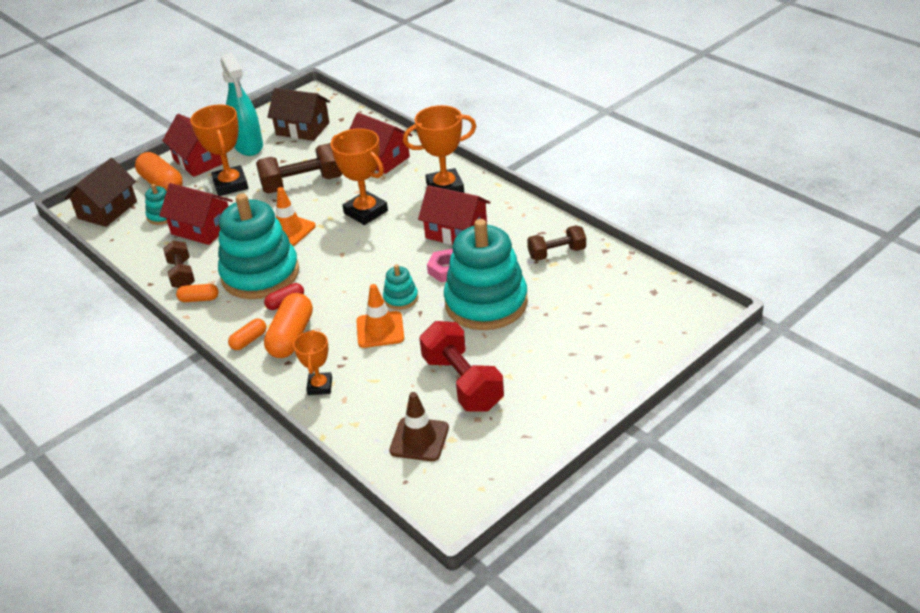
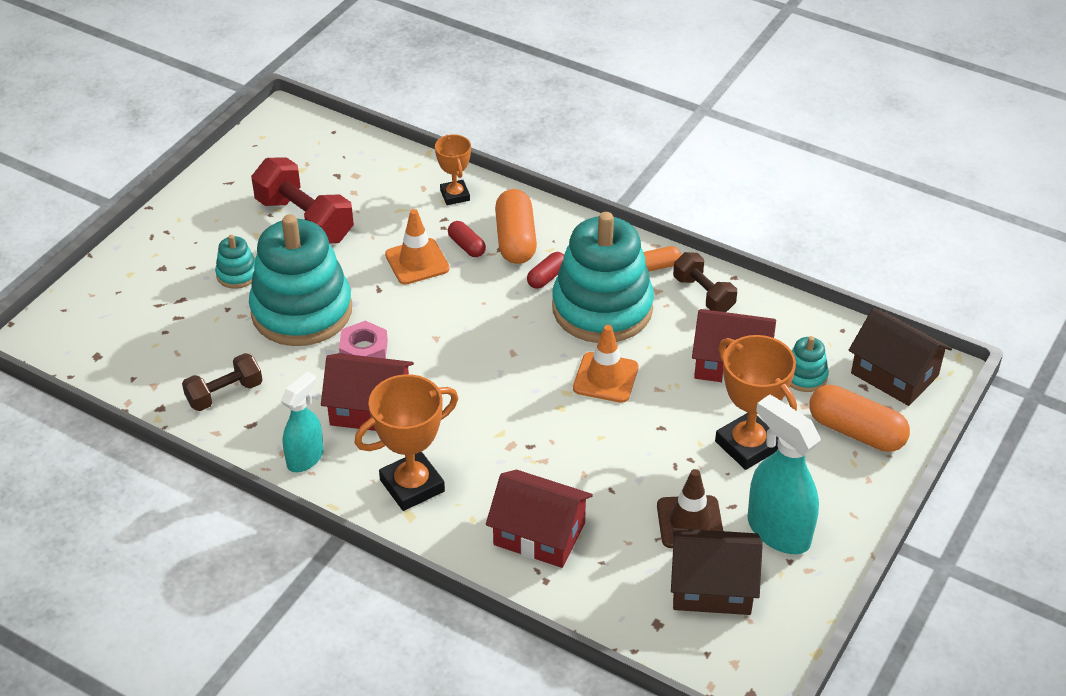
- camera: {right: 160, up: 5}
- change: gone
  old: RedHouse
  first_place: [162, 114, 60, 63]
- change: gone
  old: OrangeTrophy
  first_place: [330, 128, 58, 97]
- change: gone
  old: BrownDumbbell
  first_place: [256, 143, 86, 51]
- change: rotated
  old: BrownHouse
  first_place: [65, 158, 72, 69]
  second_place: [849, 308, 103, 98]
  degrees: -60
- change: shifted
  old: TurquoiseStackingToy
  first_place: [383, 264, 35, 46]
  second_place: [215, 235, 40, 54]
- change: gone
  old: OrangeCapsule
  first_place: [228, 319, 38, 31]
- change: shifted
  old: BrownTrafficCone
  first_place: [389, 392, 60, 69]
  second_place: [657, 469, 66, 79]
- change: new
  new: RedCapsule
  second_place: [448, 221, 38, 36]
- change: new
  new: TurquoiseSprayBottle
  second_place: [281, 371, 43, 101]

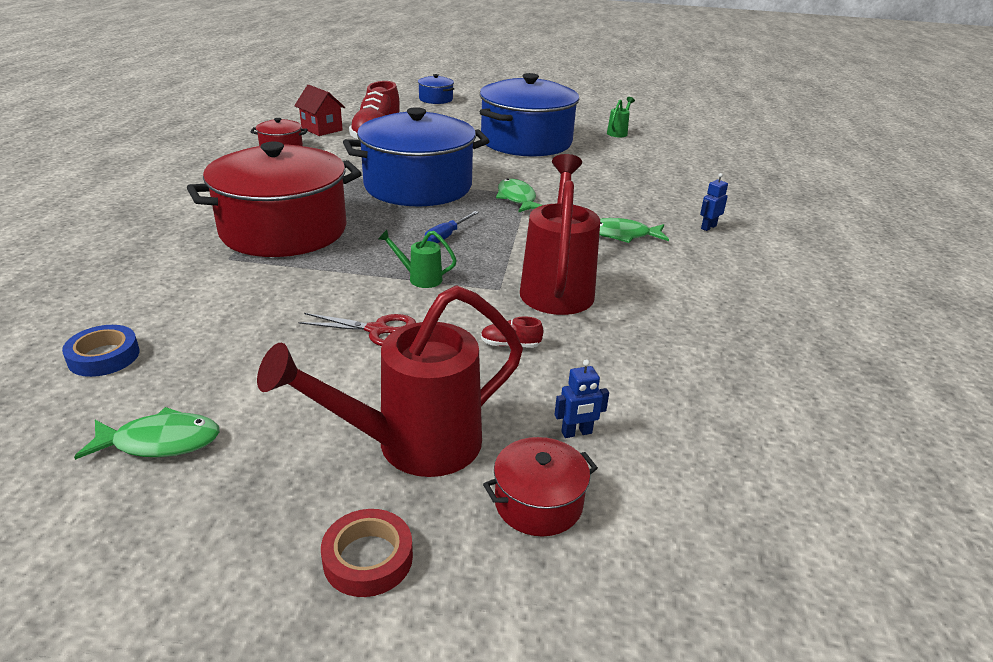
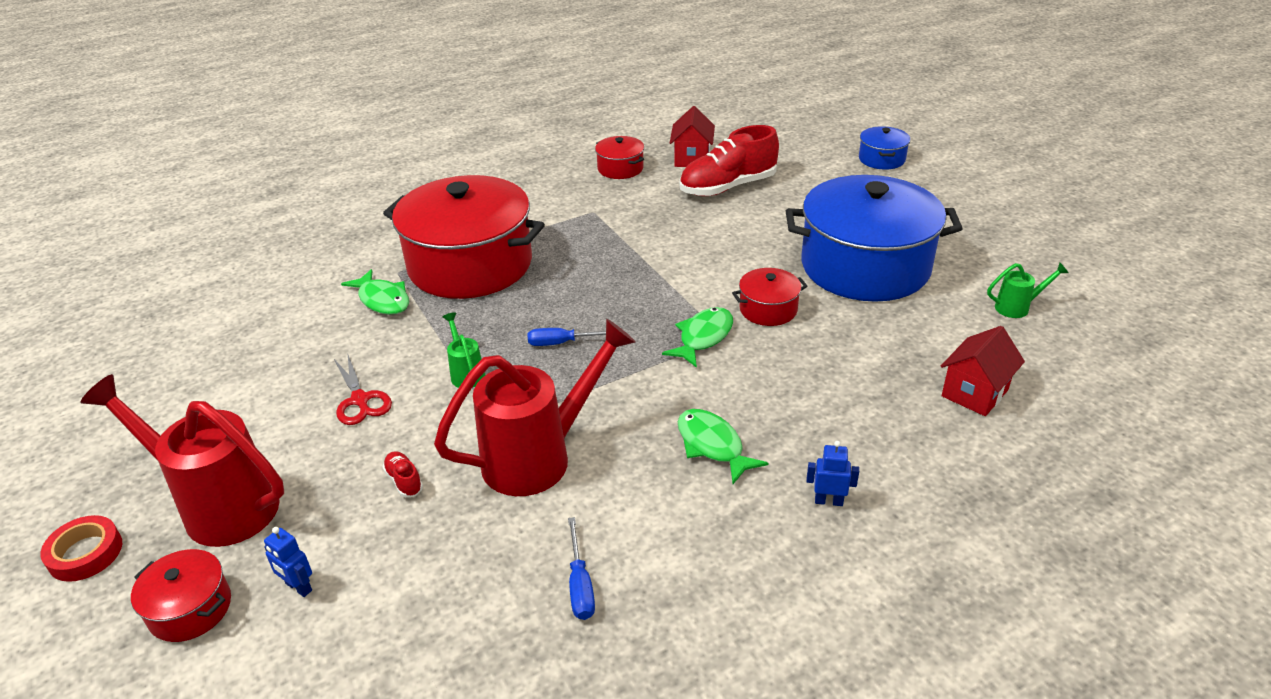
- camera: {right: 55, up: 5}
- change: gone
  old: BluePot
  first_place: [343, 107, 146, 99]
- change: gone
  old: BlueTape
  first_place: [62, 325, 78, 52]
- change: shifted
  old: GreenFish
  first_place: [74, 407, 145, 53]
  second_place: [341, 269, 68, 46]
- change: new
  new: RedPot
  second_place: [732, 268, 76, 58]
- change: new
  new: RedHouse
  second_place: [940, 326, 85, 90]
- change: new
  new: BlueScrewdriver
  second_place: [568, 517, 27, 103]

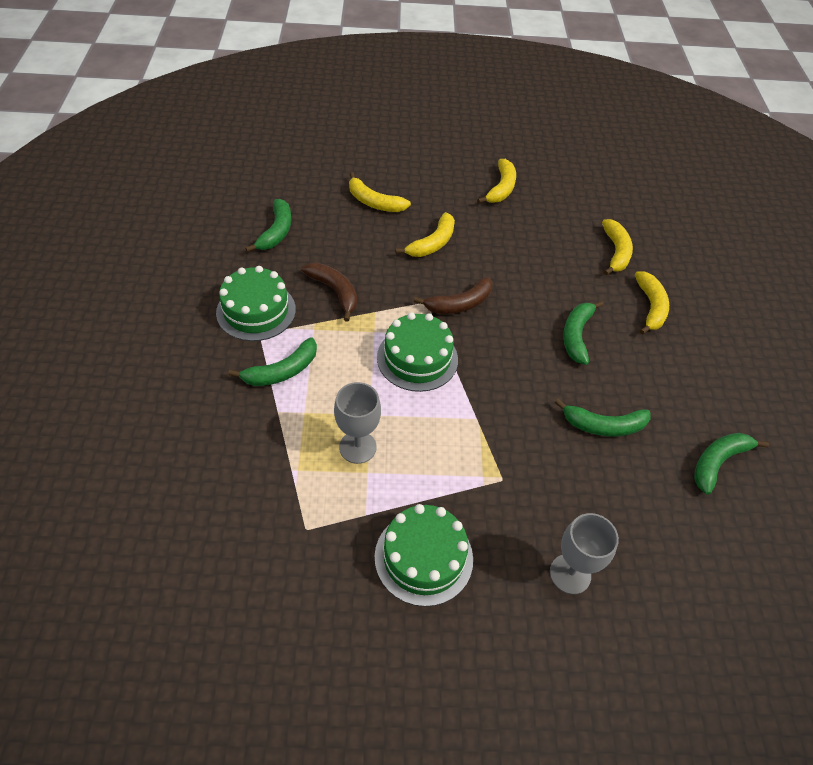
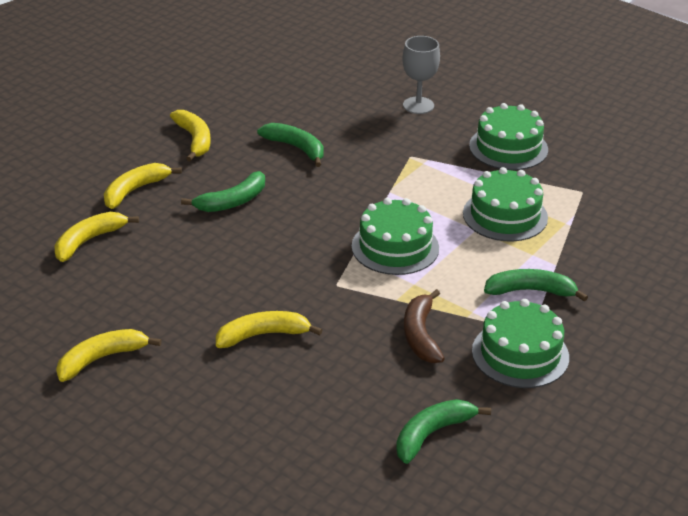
- camera: {right: -140, up: -15}
- change: shifted
  old: YellowBanana
  first_place: [349, 172, 62, 40]
  second_place: [170, 110, 41, 51]
- change: gone
  old: BrownBanana
  first_place: [414, 277, 79, 37]
- change: swapped
  old: GreyGoblet
  new: GreenCake
  first_place: [334, 382, 47, 82]
  second_place: [463, 167, 85, 74]
- change: gone
  old: GreenBanana
  first_place: [694, 433, 75, 62]

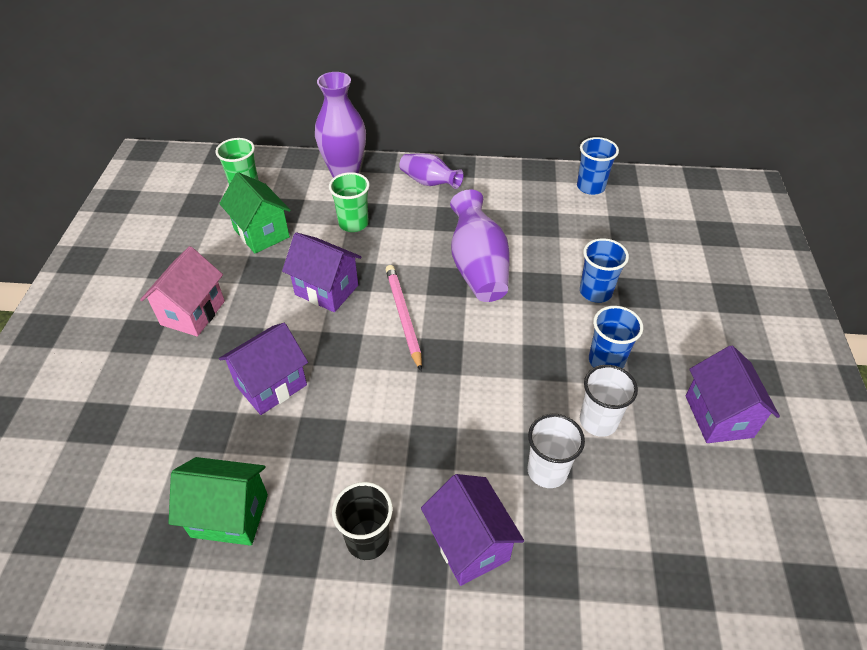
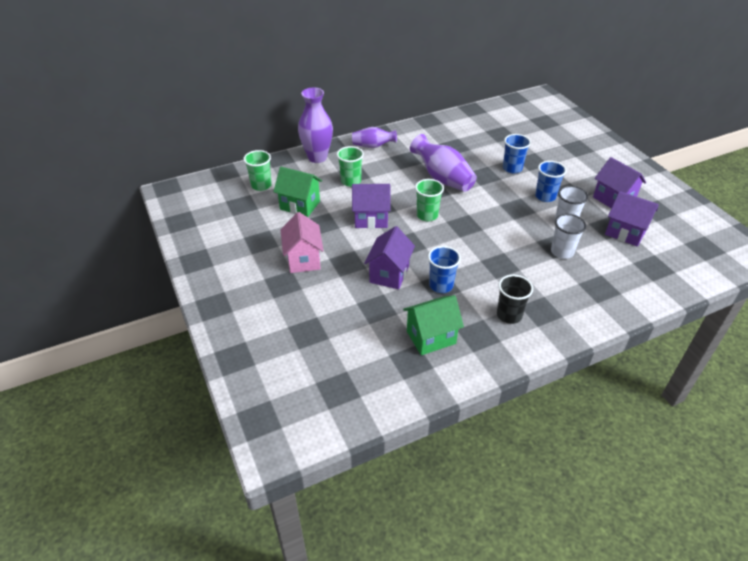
- camera: {right: -30, up: -5}
- change: shifted
  old: BlueCup
  first_place: [577, 137, 42, 58]
  second_place: [428, 246, 33, 47]
- change: swapped
  old: PinkPencil
  new: GreenCup
  first_place: [385, 265, 37, 106]
  second_place: [415, 179, 29, 42]
- change: shifted
  old: PurpleHouse
  first_place: [421, 474, 103, 112]
  second_place: [605, 191, 54, 56]

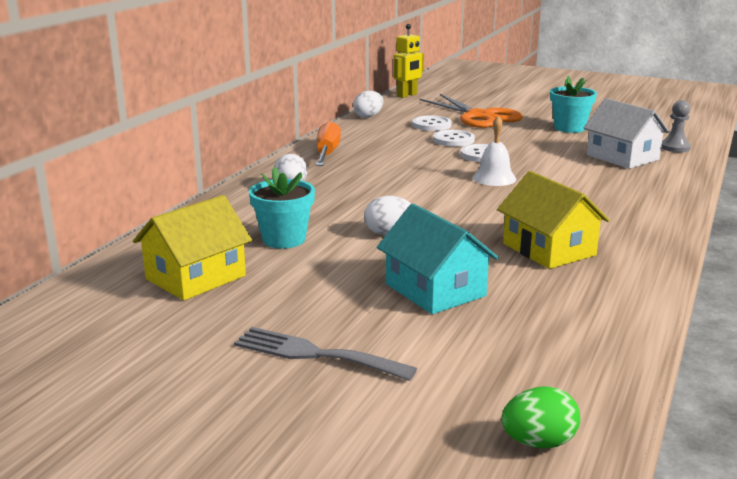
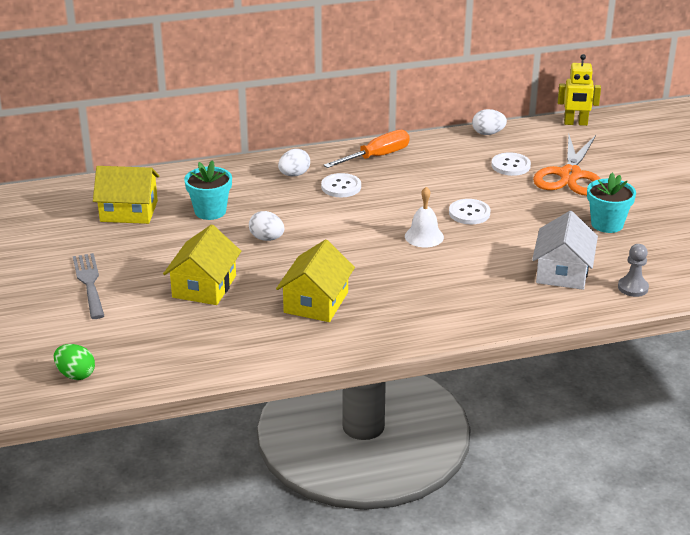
- camera: {right: 50, up: 10}
- change: shifted
  old: WhiteButton
  first_place: [433, 130, 42, 17]
  second_place: [321, 173, 40, 24]
- change: repainted
  old: TurquoiseHouse
  new: YellowHouse
  first_place: [377, 203, 122, 111]
  second_place: [163, 224, 78, 81]

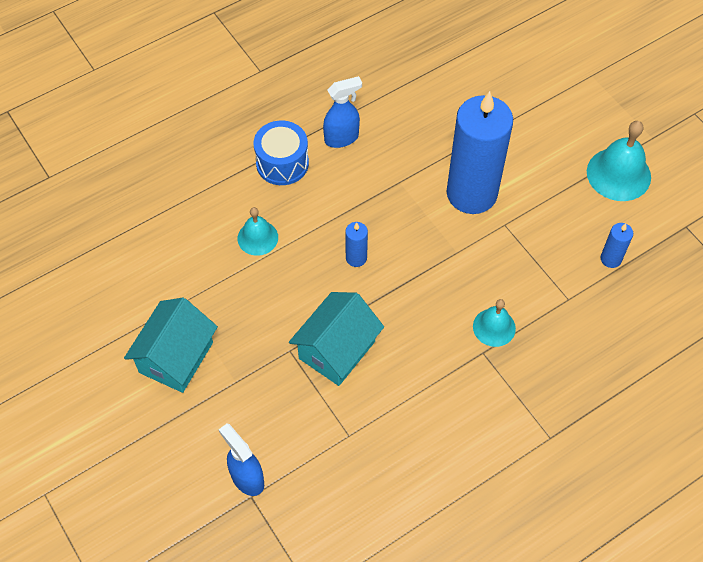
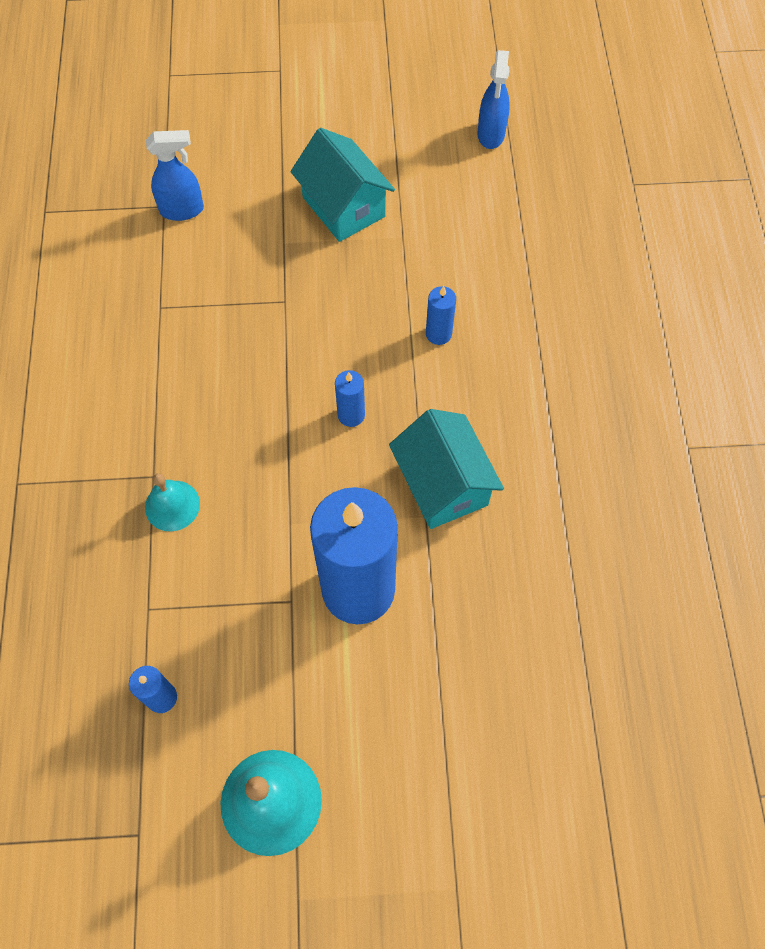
- camera: {right: 120, up: 5}
- change: shifted
  old: BlueSprayBottle
  first_place: [323, 76, 39, 72]
  second_place: [478, 50, 32, 99]
- change: gone
  old: BlueDrum
  first_place: [253, 121, 56, 64]
- change: swapped
  old: TurquoiseBell
  new: BlueCandle
  first_place: [238, 207, 40, 49]
  second_place: [426, 286, 30, 59]
- change: shifted
  old: TurquoiseHouse
  first_place: [289, 292, 95, 94]
  second_place: [389, 409, 115, 120]

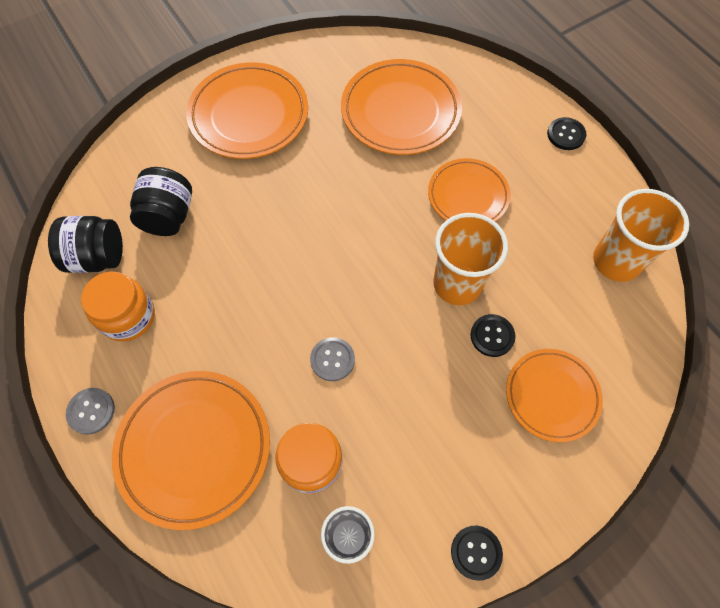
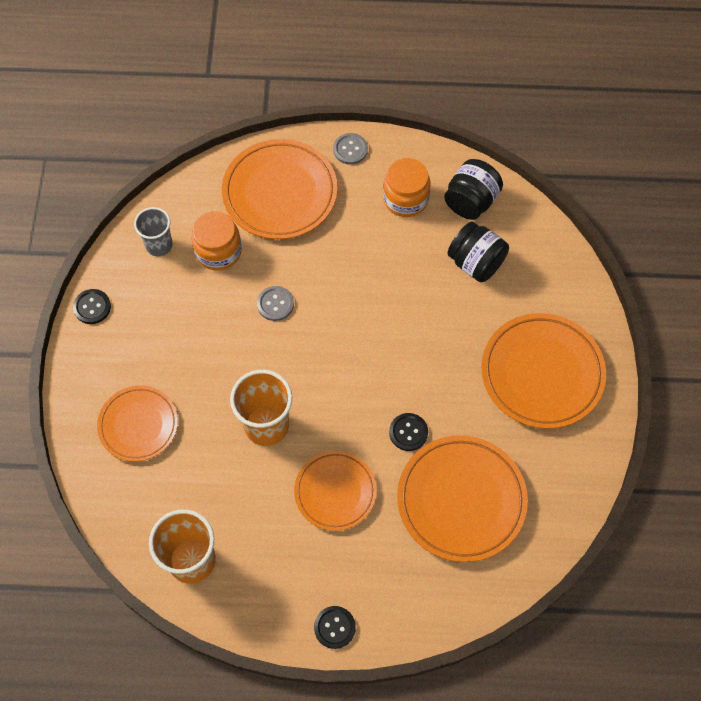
- camera: {right: 125, up: 0}
- change: shifted
  old: BlackButton
  first_place: [470, 314, 46, 43]
  second_place: [389, 413, 39, 38]

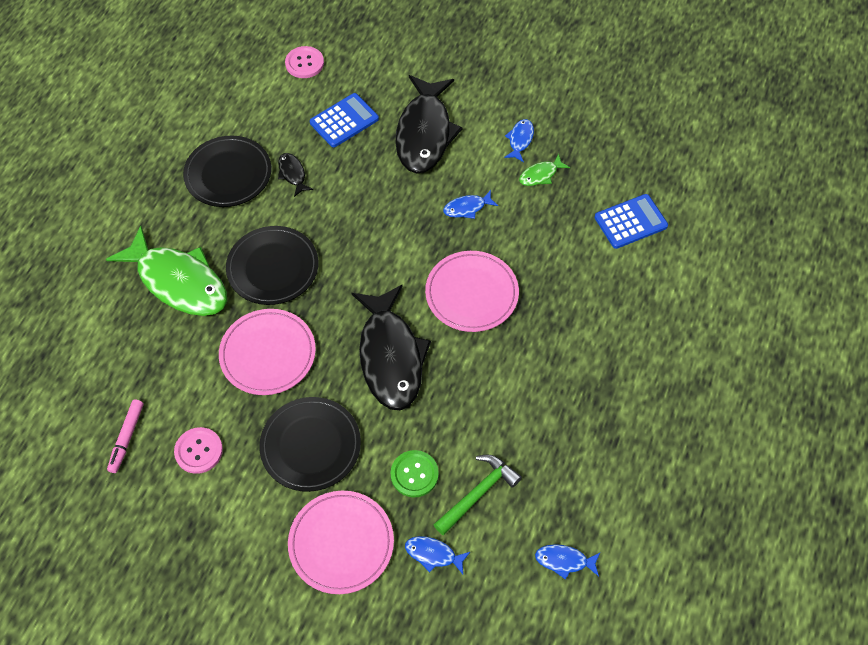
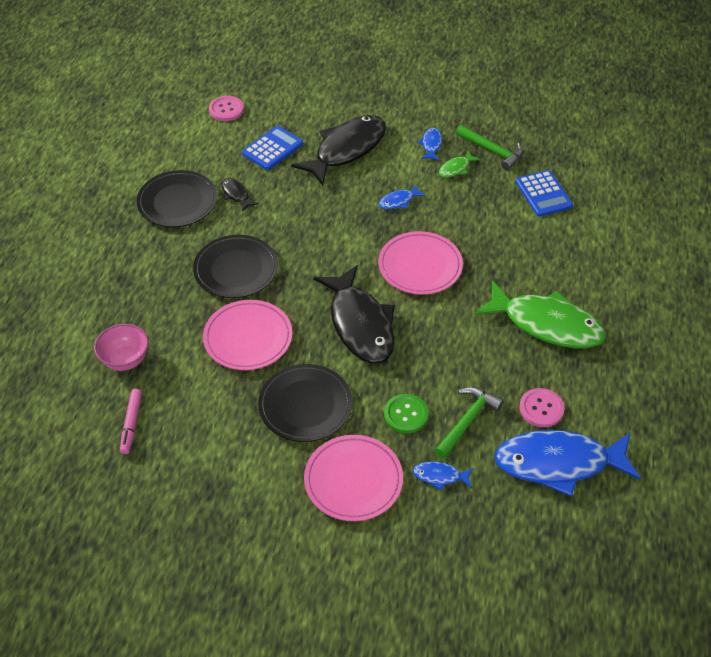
- camera: {right: -10, up: -10}
- change: rotated
  old: BlackFish
  first_place: [395, 75, 68, 98]
  second_place: [291, 115, 95, 71]
  degrees: -135
- change: rotated
  old: BlueCalculator
  first_place: [595, 194, 73, 55]
  second_place: [516, 170, 57, 47]
  degrees: 105
- change: shifted
  old: GreenFish
  first_place: [106, 226, 121, 90]
  second_place: [474, 280, 132, 68]
- change: shifted
  old: PinkButton
  first_place: [174, 427, 49, 47]
  second_place: [519, 388, 45, 39]
- change: scaled
  old: BlueFish
  first_place: [535, 544, 66, 36]
  second_place: [494, 430, 147, 67]
  factor: 2.37
- change: new
  new: GreenHammer
  second_place: [456, 125, 67, 46]
- change: new
  new: PinkBowl
  second_place: [94, 324, 55, 47]

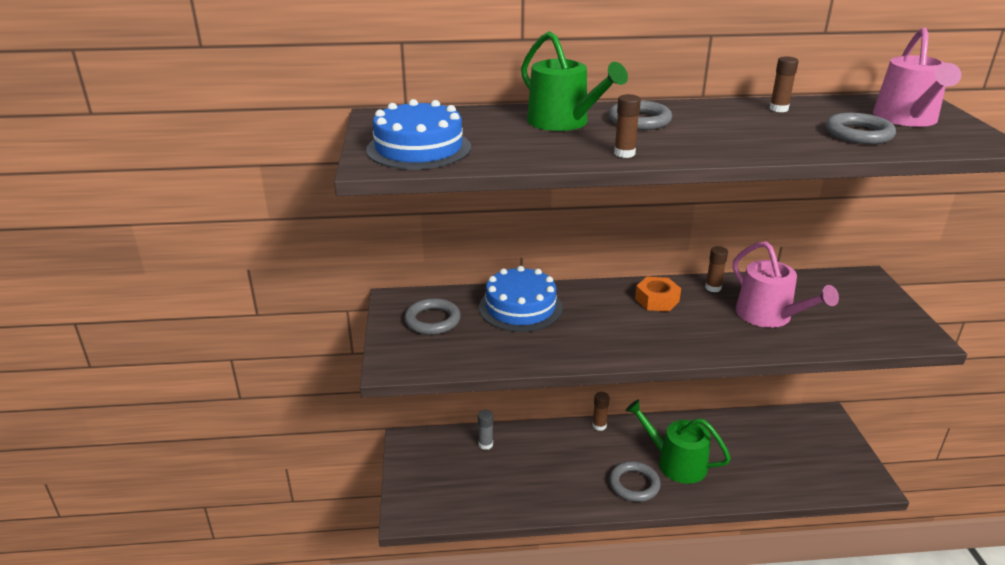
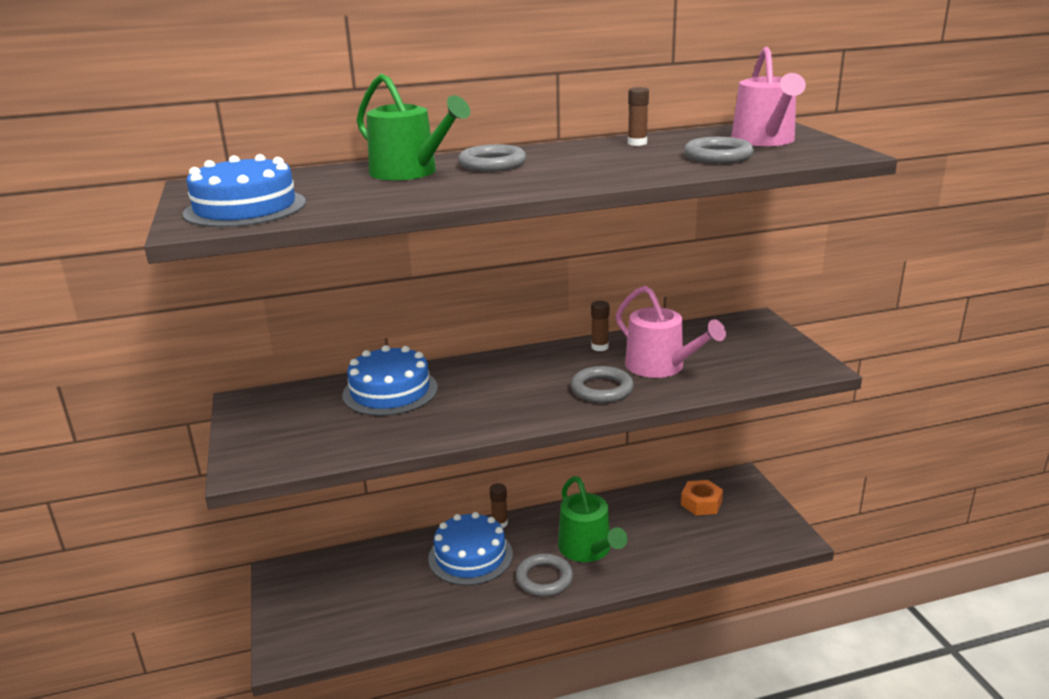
- camera: {right: -10, up: -5}
- change: gone
  old: BrownGlueStick
  first_place: [614, 94, 27, 64]
- change: shifted
  old: OrangeNut
  first_place: [635, 277, 46, 35]
  second_place: [681, 480, 42, 35]
- change: shifted
  old: GreyRing
  first_place: [404, 298, 57, 37]
  second_place: [571, 366, 63, 37]
- change: rotated
  old: GreenWateringCan
  first_place: [625, 399, 106, 85]
  second_place: [558, 476, 69, 86]
  degrees: -135
- change: gone
  old: GreyGlueStick
  first_place: [478, 410, 15, 40]
- change: new
  new: BlueCake
  second_place: [428, 512, 85, 74]

